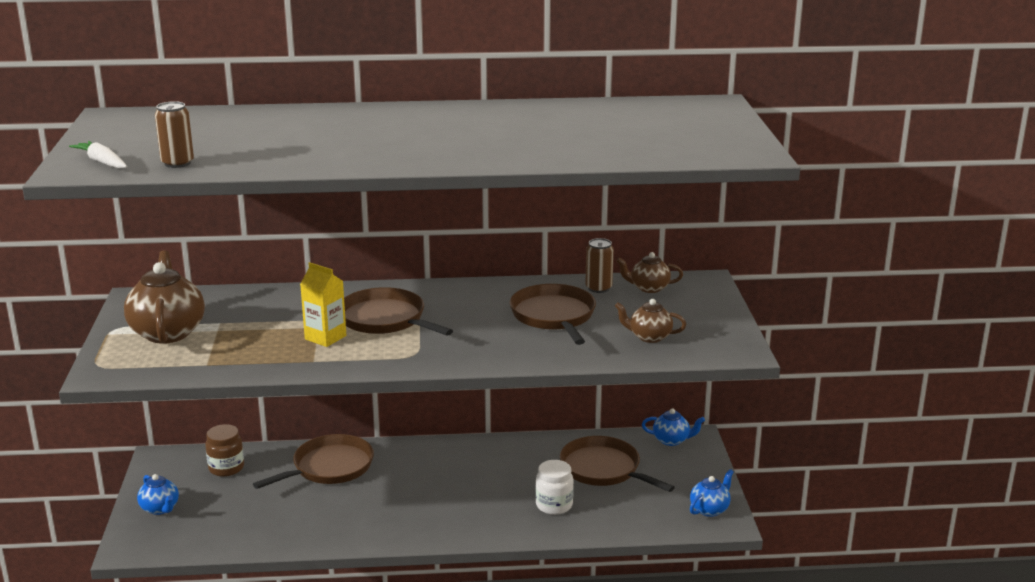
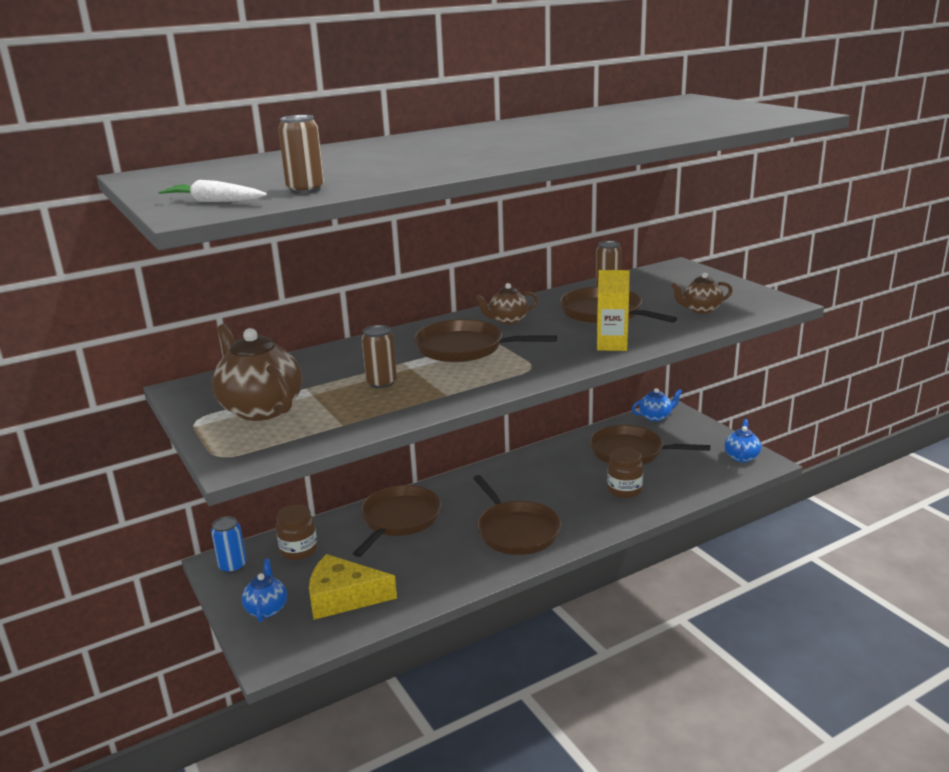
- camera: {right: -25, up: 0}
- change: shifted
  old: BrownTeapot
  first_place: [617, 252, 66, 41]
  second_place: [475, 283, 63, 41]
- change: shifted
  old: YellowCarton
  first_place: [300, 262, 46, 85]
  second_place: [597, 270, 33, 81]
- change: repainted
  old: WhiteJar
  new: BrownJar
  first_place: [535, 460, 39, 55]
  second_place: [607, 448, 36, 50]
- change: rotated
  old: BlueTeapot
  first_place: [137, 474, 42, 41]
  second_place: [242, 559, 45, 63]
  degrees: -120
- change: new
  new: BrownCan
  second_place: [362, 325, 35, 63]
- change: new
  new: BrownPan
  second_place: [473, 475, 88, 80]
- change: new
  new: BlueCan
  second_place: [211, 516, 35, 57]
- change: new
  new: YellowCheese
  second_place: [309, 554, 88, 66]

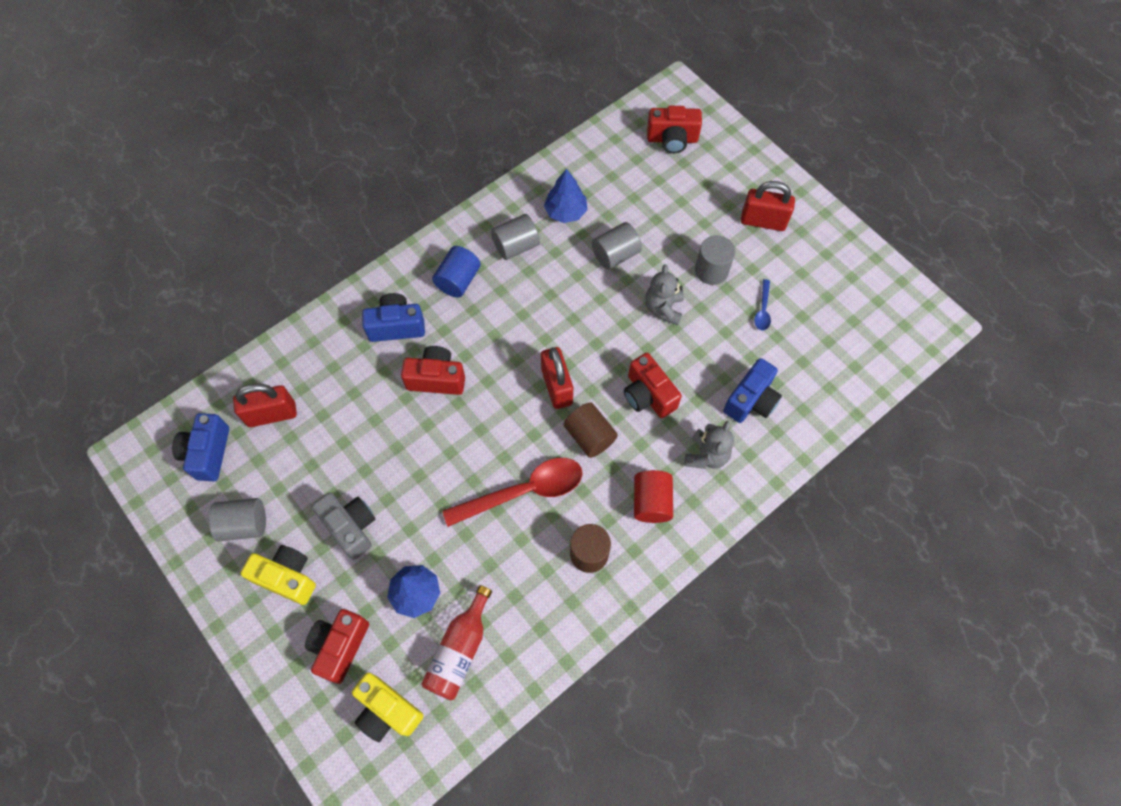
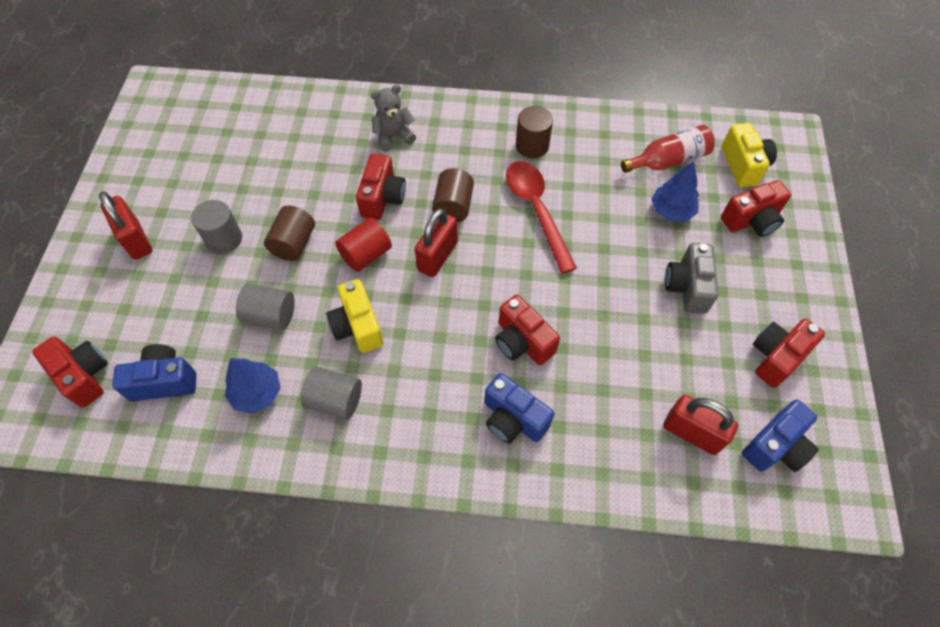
- camera: {right: -135, up: -5}
- change: gone
  old: BlueCylinder
  first_place: [432, 246, 49, 51]
- change: swapped
  old: GreyTeddyBear
  new: BrownCylinder
  first_place: [645, 264, 39, 61]
  second_place: [264, 205, 51, 56]
- change: gone
  old: BlueSpoon
  first_place: [754, 279, 17, 51]
- change: shifted
  old: BlueCamera
  first_place: [723, 358, 59, 65]
  second_place: [112, 344, 85, 57]
- change: rotated
  old: RedSpoon
  first_place: [442, 458, 141, 69]
  second_place: [506, 161, 71, 113]
  degrees: 45
- change: shifted
  old: RedCylinder
  first_place: [634, 470, 39, 53]
  second_place: [335, 218, 57, 54]
- change: swapped
  old: GreyCylinder
  new: RedCamera
  first_place: [209, 498, 57, 43]
  second_place: [753, 319, 72, 69]
- change: shifted
  old: YellowCamera
  first_place: [240, 545, 76, 60]
  second_place: [326, 279, 57, 74]

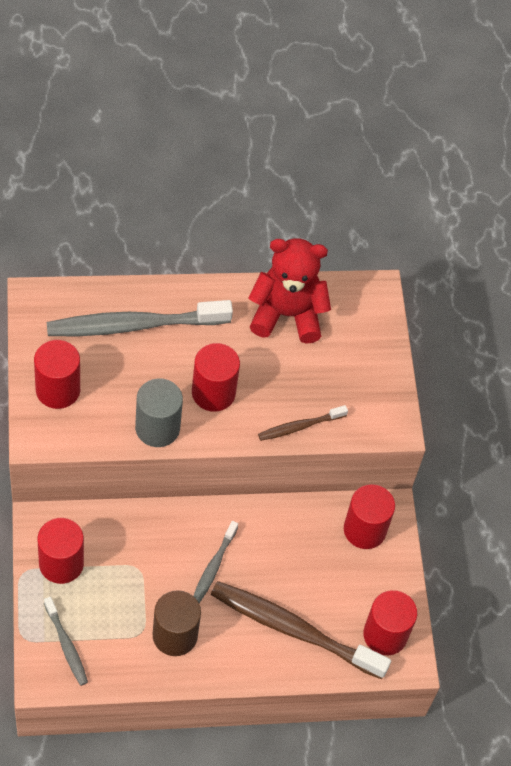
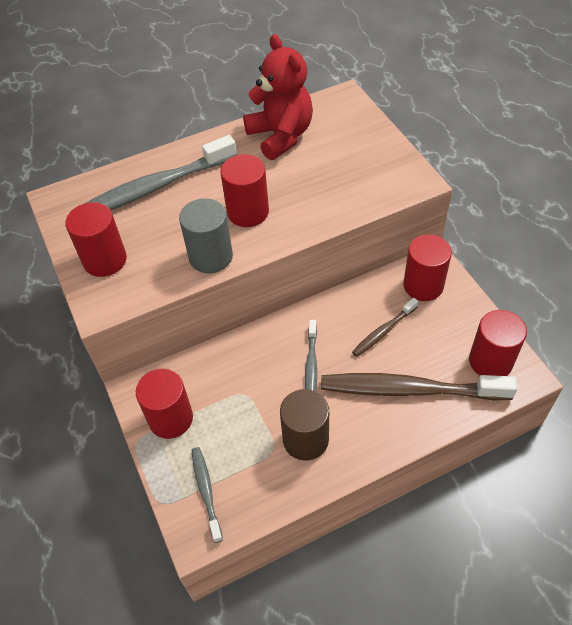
- camera: {right: -10, up: -5}
- change: rotated
  old: RedTeddyBear
  first_place: [248, 238, 83, 106]
  second_place: [243, 34, 70, 126]
  degrees: 75
- change: shifted
  old: BrownToothbrush
  first_place: [258, 405, 90, 36]
  second_place: [352, 298, 66, 59]
- change: rotated
  old: GreyToothbrush
  first_place: [44, 597, 44, 89]
  second_place: [191, 447, 32, 96]
  degrees: -150

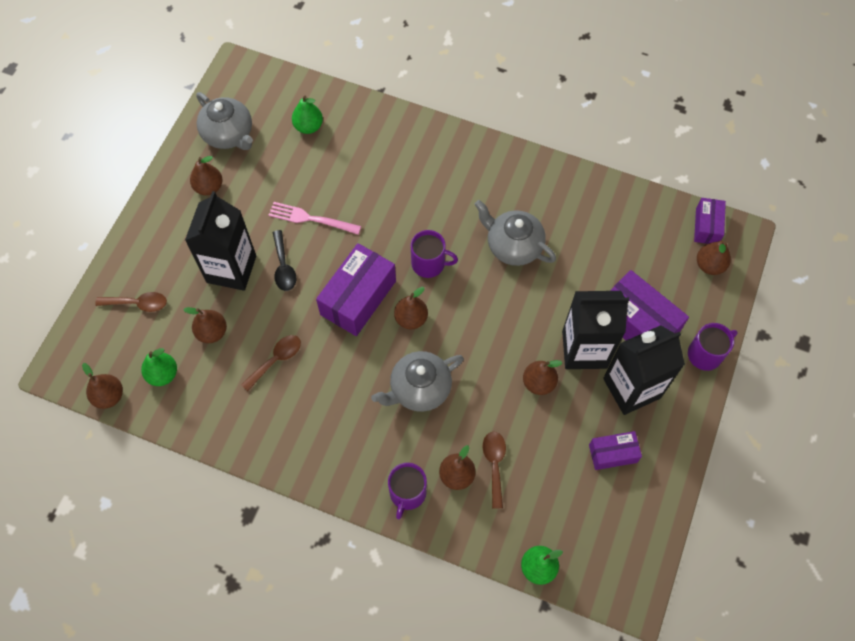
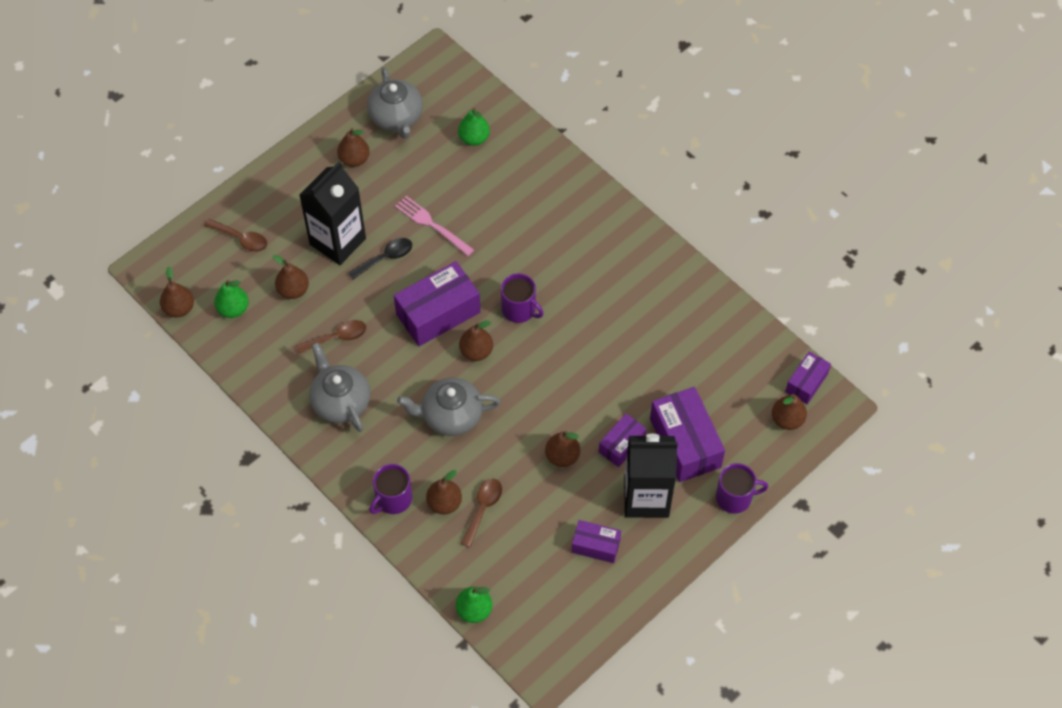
- camera: {right: 25, up: -5}
- change: shifted
  old: GreyTeapot
  first_place: [475, 200, 81, 66]
  second_place: [309, 342, 61, 90]
- change: rotated
  old: BlackSpoon
  first_place: [273, 230, 24, 61]
  second_place: [348, 238, 64, 41]
  degrees: -135
- change: swapped
  old: BlackCarton
  new: PurpleBox
  first_place: [562, 291, 67, 78]
  second_place: [599, 414, 47, 53]

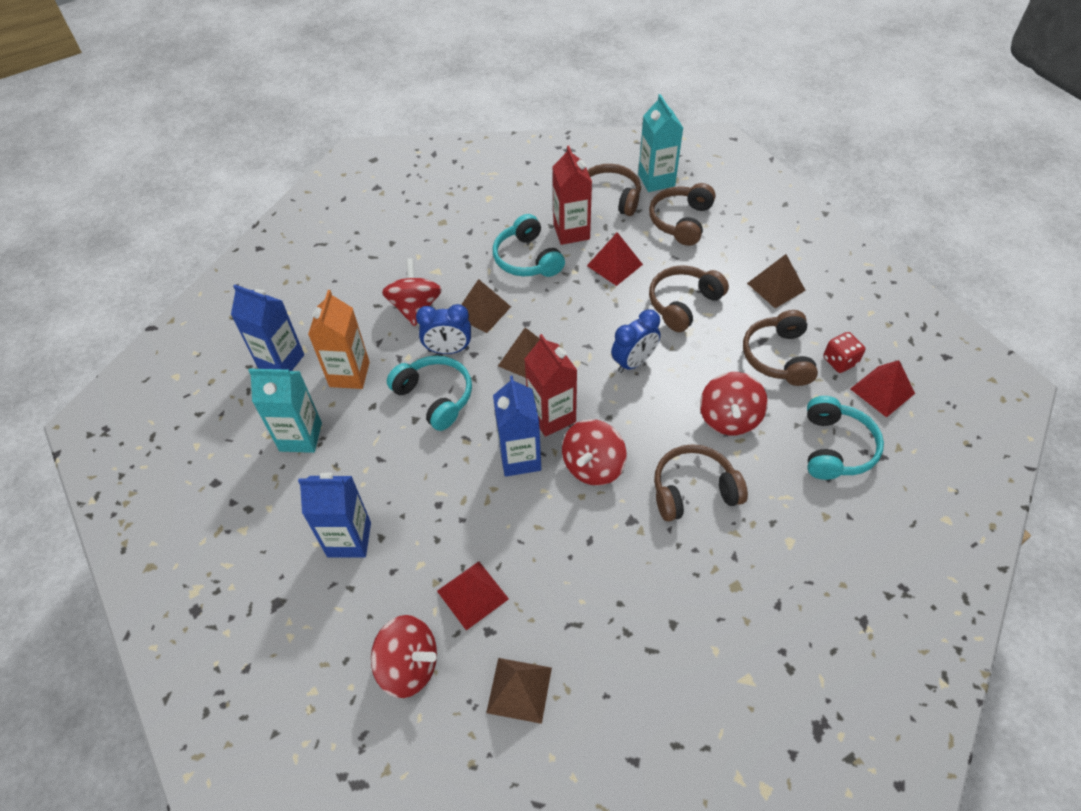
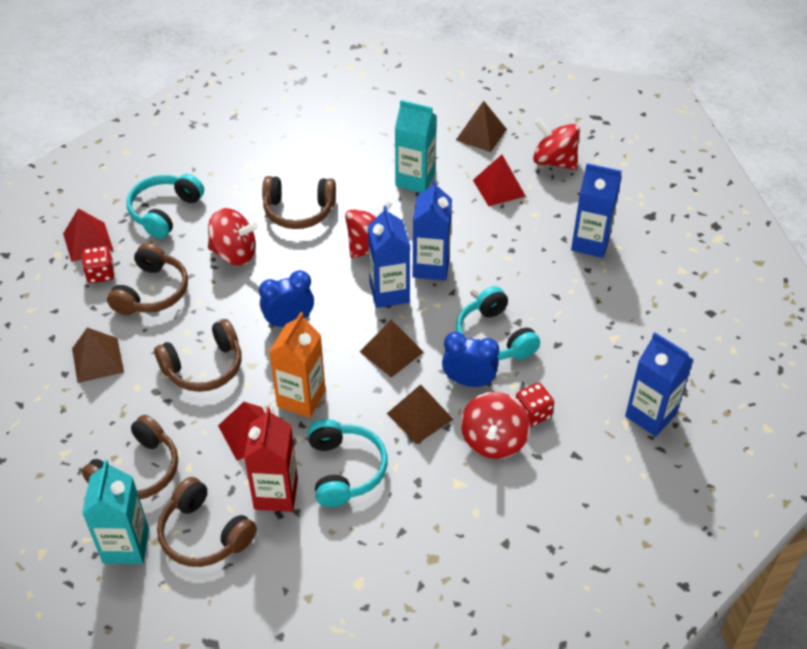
- camera: {right: -165, up: -5}
- change: shifted
  old: OrangeCarton
  first_place: [308, 290, 62, 99]
  second_place: [269, 312, 57, 106]
- change: repainted
  old: RedCarton
  new: BlueCarton
  first_place: [524, 334, 53, 103]
  second_place: [368, 205, 42, 103]
- change: shifted
  old: TurquoiseCarton
  first_place: [248, 369, 74, 84]
  second_place: [395, 100, 42, 93]
- change: rotated
  old: RedSpinningTop
  first_place: [700, 372, 68, 63]
  second_place: [208, 208, 50, 58]
  degrees: 75
- change: new
  new: RedDice
  second_place: [516, 383, 38, 44]

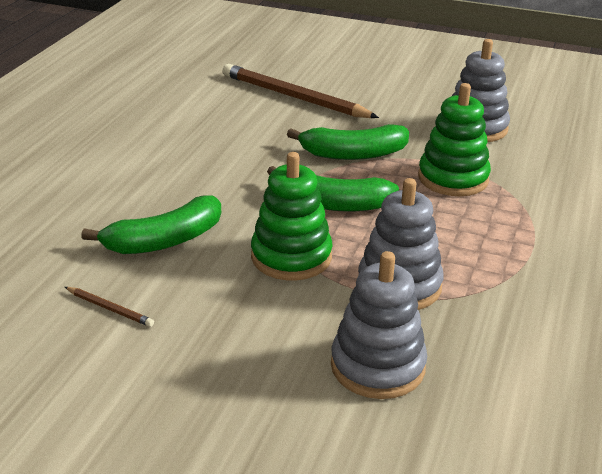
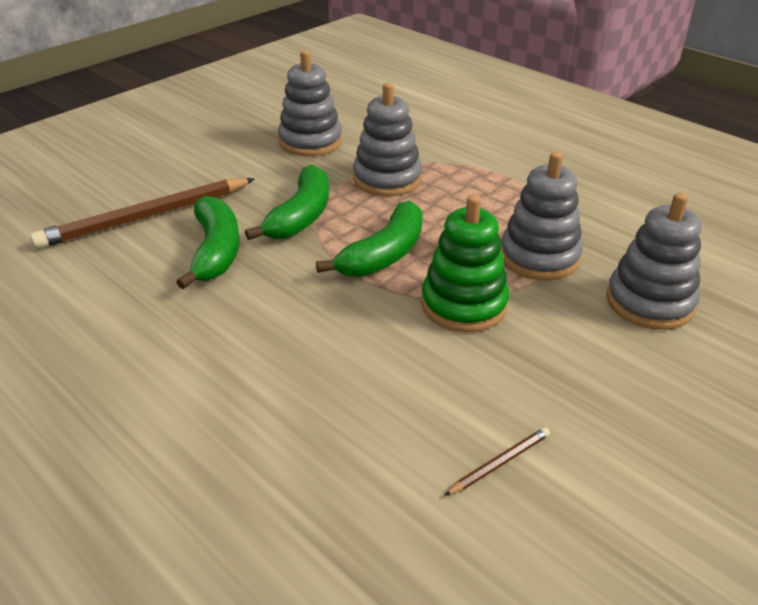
- camera: {right: -65, up: 5}
- change: repainted
  old: GreenStackingToy
  new: GreyStackingToy
  first_place: [418, 83, 73, 113]
  second_place: [353, 83, 69, 113]
- change: shifted
  old: GreenBanana
  first_place: [81, 195, 140, 59]
  second_place: [176, 196, 64, 93]

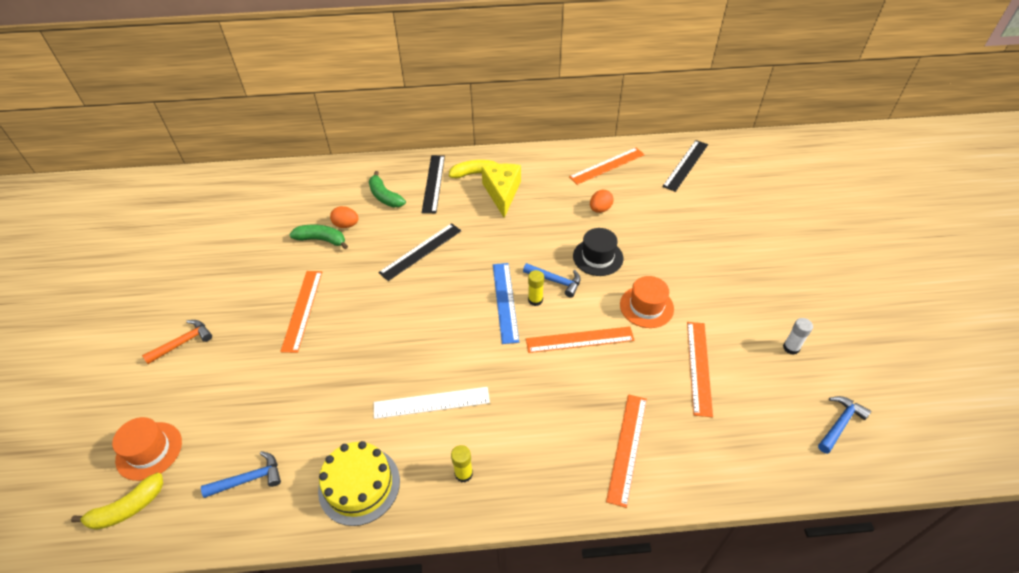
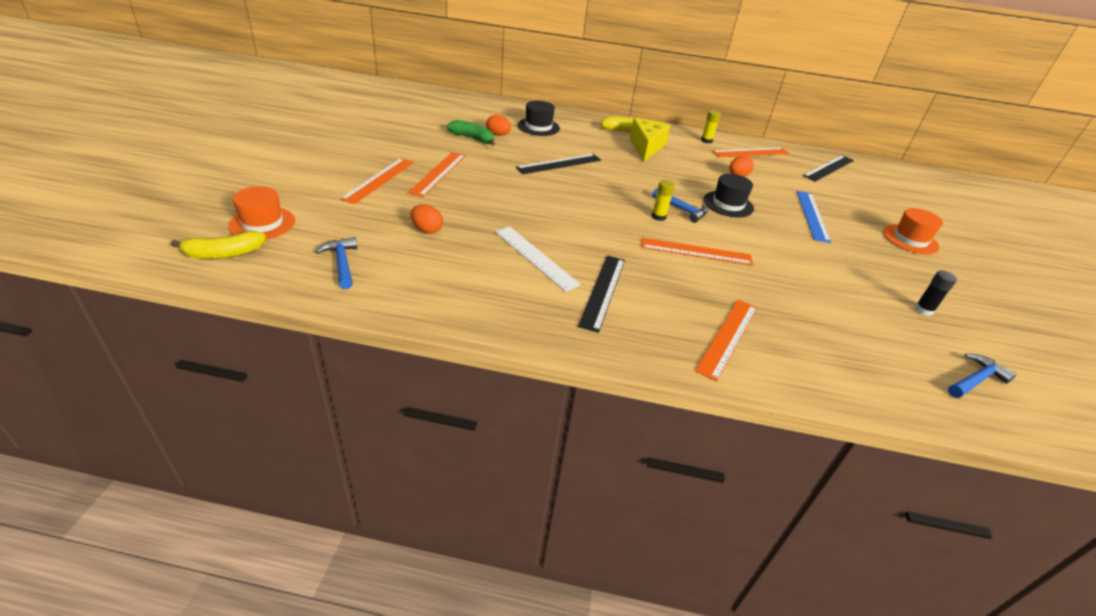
- camera: {right: 10, up: -10}
- change: shifted
  old: BlackRuler
  first_place: [422, 155, 23, 58]
  second_place: [578, 255, 47, 78]
- change: swapped
  old: GreenBanana
  new: BlackHat
  first_place: [369, 171, 37, 36]
  second_place: [518, 101, 42, 35]
- change: shifted
  old: BlueRuler
  first_place: [493, 263, 26, 81]
  second_place: [797, 191, 34, 52]
- change: shifted
  old: OrangeHat
  first_place: [620, 276, 54, 52]
  second_place: [883, 208, 60, 46]
- change: repainted
  old: WhiteGlueStick
  new: BlackGlueStick
  first_place: [783, 318, 30, 37]
  second_place: [915, 270, 42, 46]
- change: gone
  old: OrangeHammer
  first_place: [142, 320, 70, 44]
- change: shifted
  old: OrangeRuler
  first_place: [687, 322, 26, 95]
  second_place: [340, 158, 74, 46]
- change: rotated
  old: WhiteRuler
  first_place: [374, 387, 116, 32]
  second_place: [495, 227, 86, 65]
  degrees: 45
- change: gone
  old: YellowCake
  first_place: [318, 441, 82, 85]
- change: shifted
  old: YellowGlueStick
  first_place: [451, 445, 22, 37]
  second_place: [701, 110, 20, 33]
- change: rotated
  old: BlueHammer
  first_place: [201, 451, 80, 47]
  second_place: [316, 237, 41, 52]
  degrees: -105
- change: new
  new: OrangeEgg
  second_place: [411, 204, 32, 30]

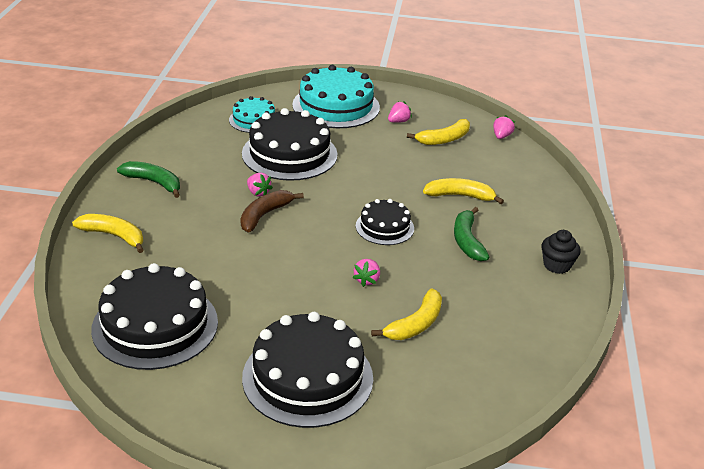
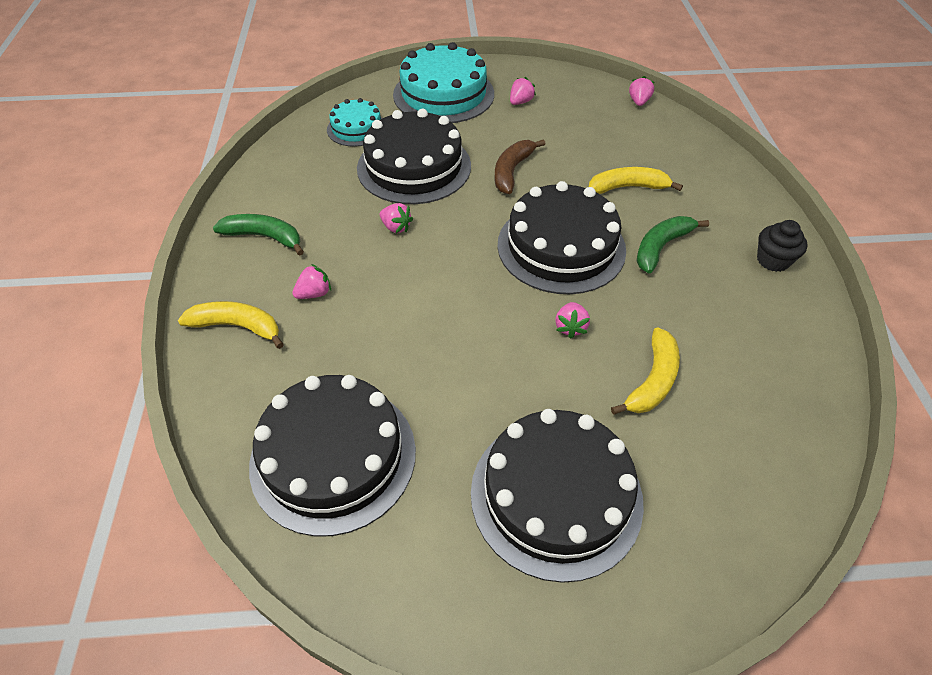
- camera: {right: -10, up: 15}
- change: gone
  old: YellowBanana
  first_place: [407, 119, 63, 26]
- change: shifted
  old: BrownBanana
  first_place: [241, 190, 63, 43]
  second_place: [495, 139, 51, 55]
- change: scaled
  old: BlackCake
  first_place: [356, 199, 58, 46]
  second_place: [497, 181, 129, 113]
  factor: 1.8
- change: rotated
  old: GreenBanana
  first_place: [454, 207, 35, 54]
  second_place: [637, 216, 72, 57]
  degrees: 60
- change: new
  new: PinkStrawberry
  second_place: [292, 264, 39, 35]

